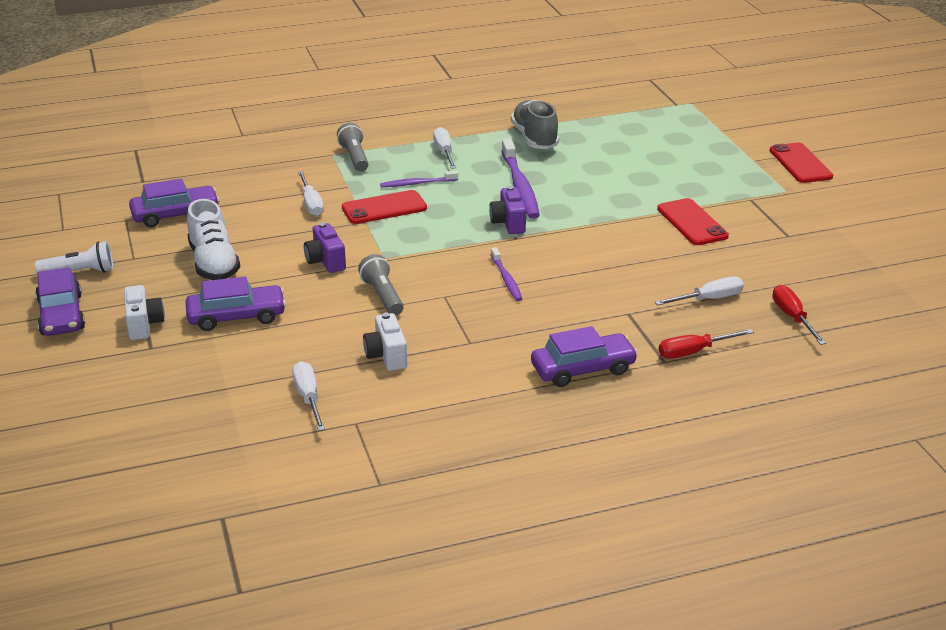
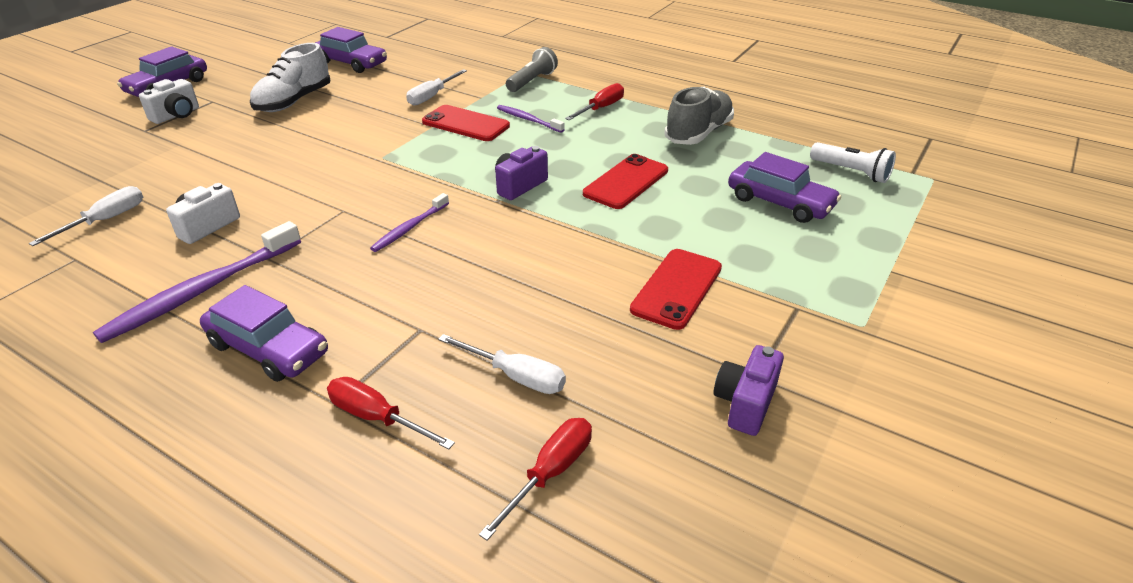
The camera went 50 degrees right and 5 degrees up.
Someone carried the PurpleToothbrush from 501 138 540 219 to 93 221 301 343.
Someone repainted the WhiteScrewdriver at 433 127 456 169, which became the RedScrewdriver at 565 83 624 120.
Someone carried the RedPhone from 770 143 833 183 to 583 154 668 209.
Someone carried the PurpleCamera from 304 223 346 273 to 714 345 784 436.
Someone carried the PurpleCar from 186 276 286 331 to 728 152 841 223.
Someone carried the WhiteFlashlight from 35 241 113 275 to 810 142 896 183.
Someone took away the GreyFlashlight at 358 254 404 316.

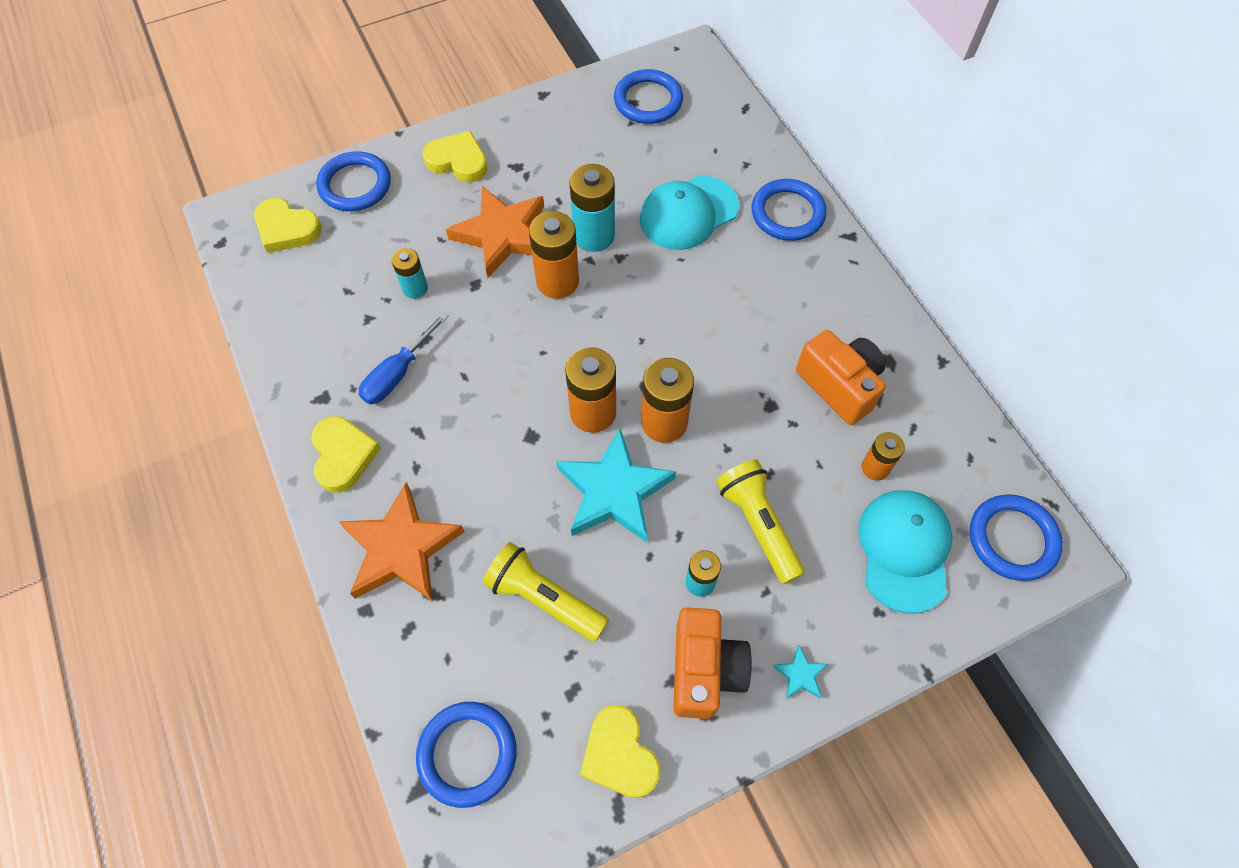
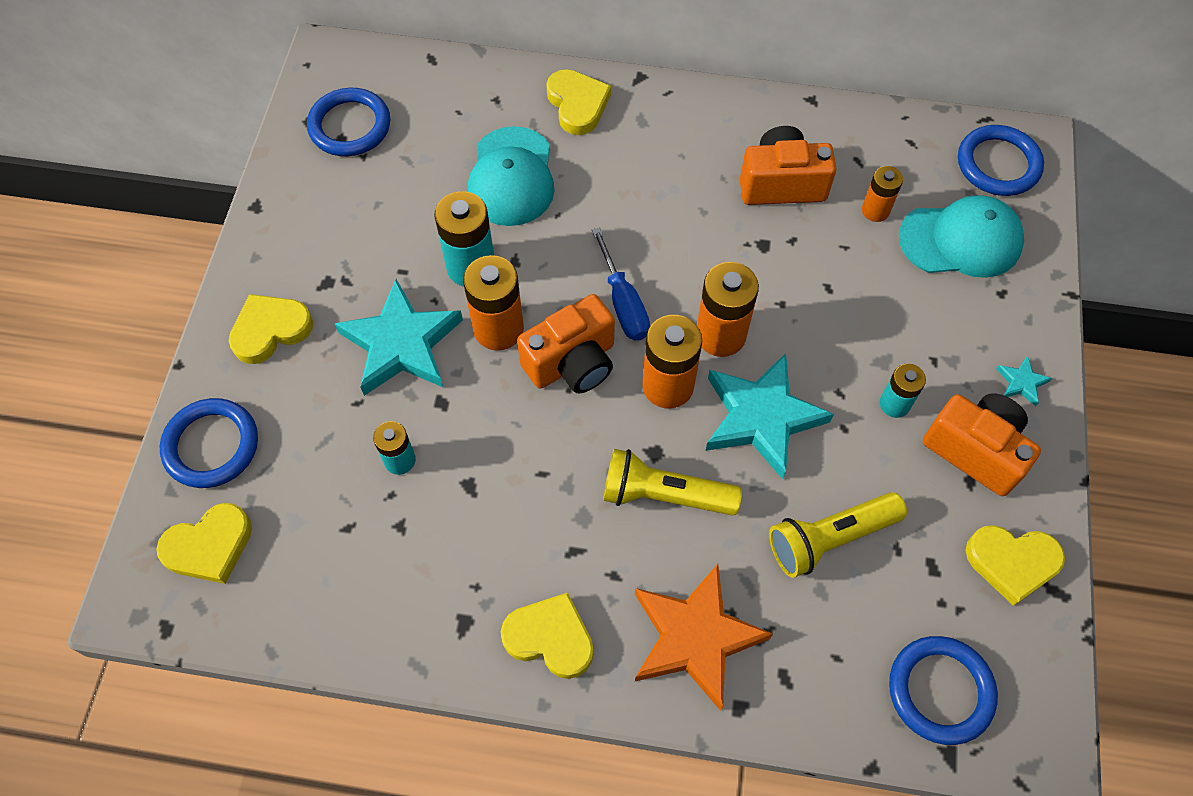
The camera went 55 degrees left and 0 degrees up.
Someone repainted the OrangeStar at 446 186 544 278, which became the TurquoiseStar at 334 279 463 396.
Someone put down the OrangeCamera at 517 294 615 394.
Someone swapped the BlueRing at 752 179 827 241 for the YellowHeart at 546 69 611 135.
Someone carried the BlueScrewdriver from 358 312 449 405 to 592 227 650 340.
Someone carried the YellowFlashlight from 716 459 805 584 to 603 449 742 516.
Someone rotated the TurquoiseCap at 858 490 953 613 by 135 degrees clockwise.

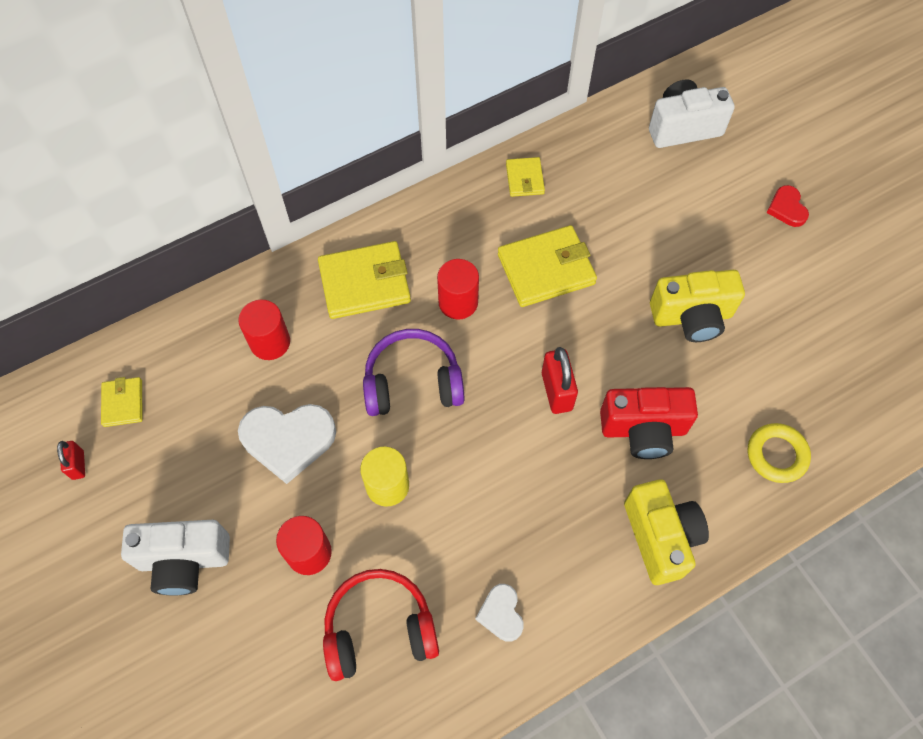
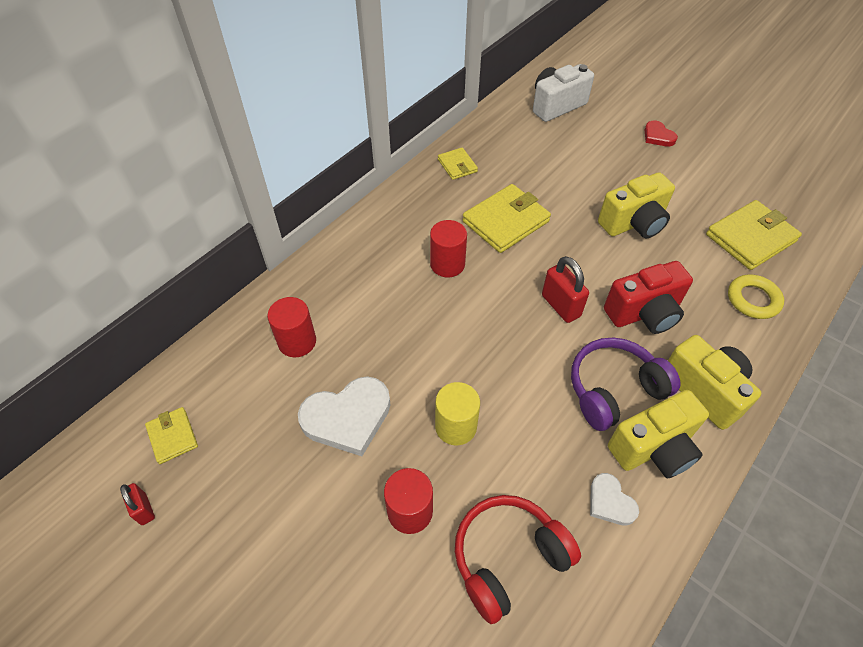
The camera went 20 degrees left and 10 degrees down.
Someone carried the PurpleHeadphones from 363 329 465 416 to 571 337 681 431.
Someone put down the YellowCamera at 608 390 709 478.
Someone carried the YellowWallet from 318 241 411 319 to 706 200 802 270.
Someone took away the WhiteCamera at 121 520 230 595.

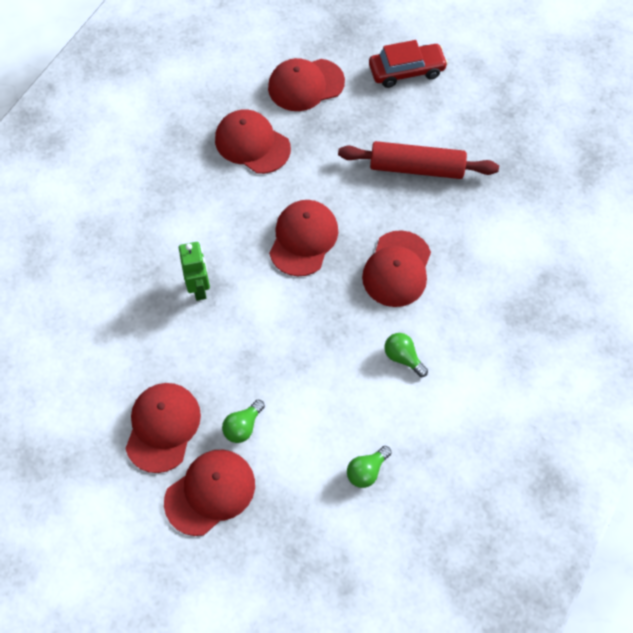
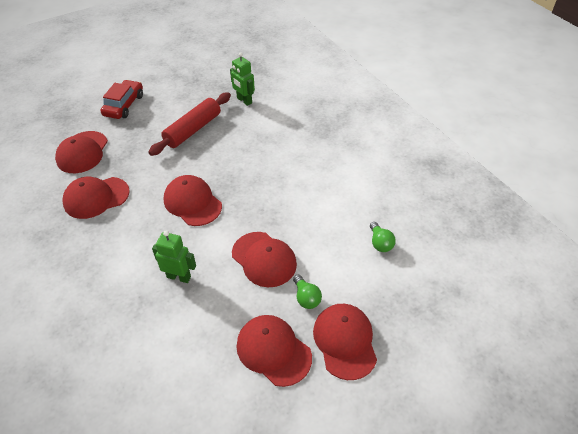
The camera went 60 degrees left and 15 degrees down.
Someone put down the GreenRobot at 230 52 255 106.
Someone carried the RedCap from 362 230 431 307 to 232 232 297 287.
Someone took away the GreenLightBulb at 384 333 428 377.

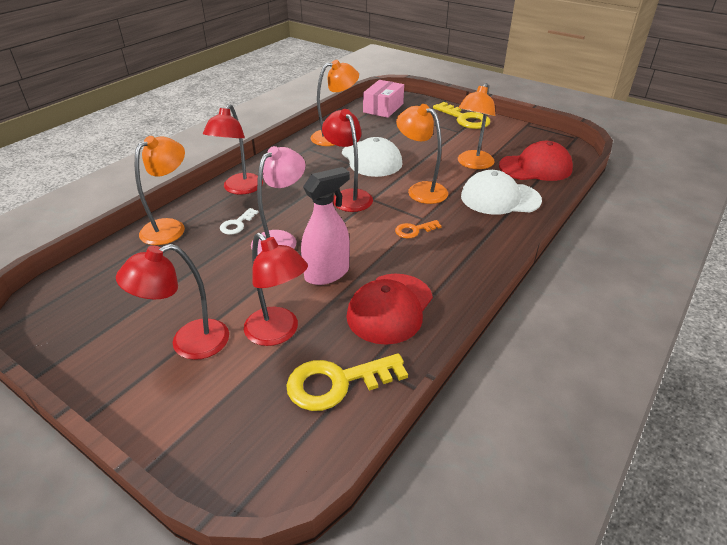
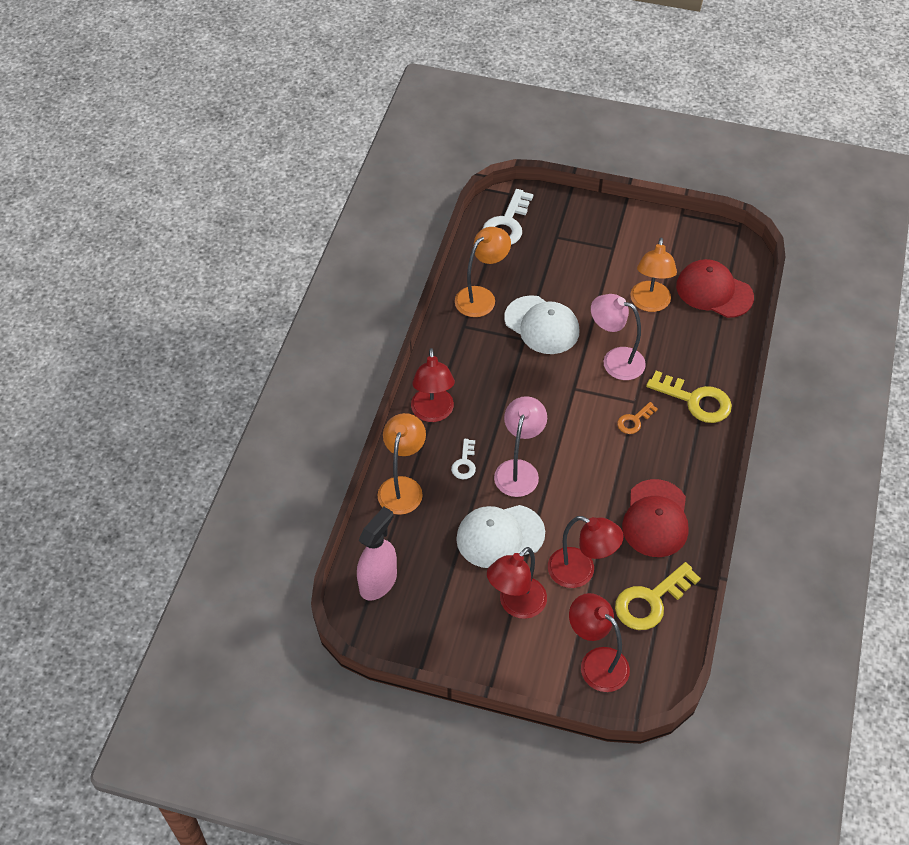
The camera went 20 degrees left and 15 degrees up.
Someone carried the PinkSprayBottle from 301 167 350 285 to 357 507 397 601.
Someone carried the WhiteCap from 461 170 542 215 to 456 505 545 568.
Someone swapped the PinkBox at 363 80 404 118 for the WhiteKey at 482 189 533 245.
Someone carried the RedLamp from 322 109 373 212 to 569 593 630 692.
Someone repainted the OrangeLamp at 396 104 448 204, which became the PinkLamp at 591 294 646 380.
Someone carried the YellowKey from 433 102 490 129 to 646 371 732 423.
Someone rotated the RedCap at 499 141 573 181 by 120 degrees counterclockwise.

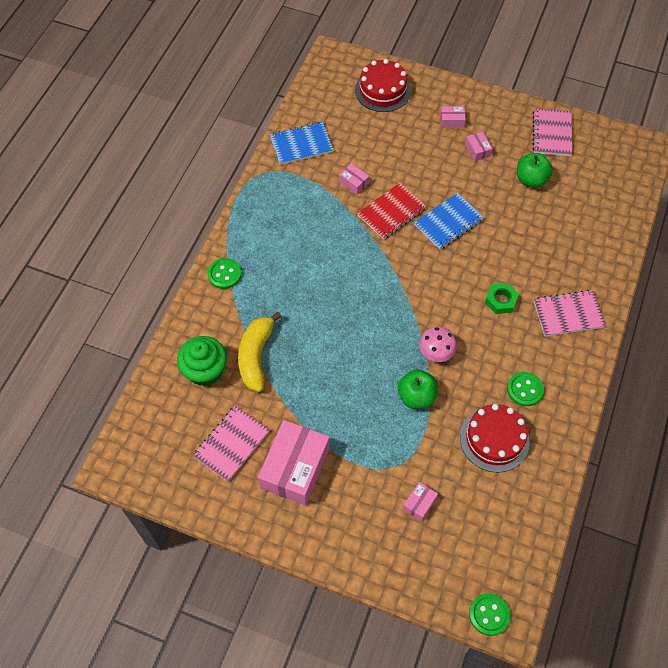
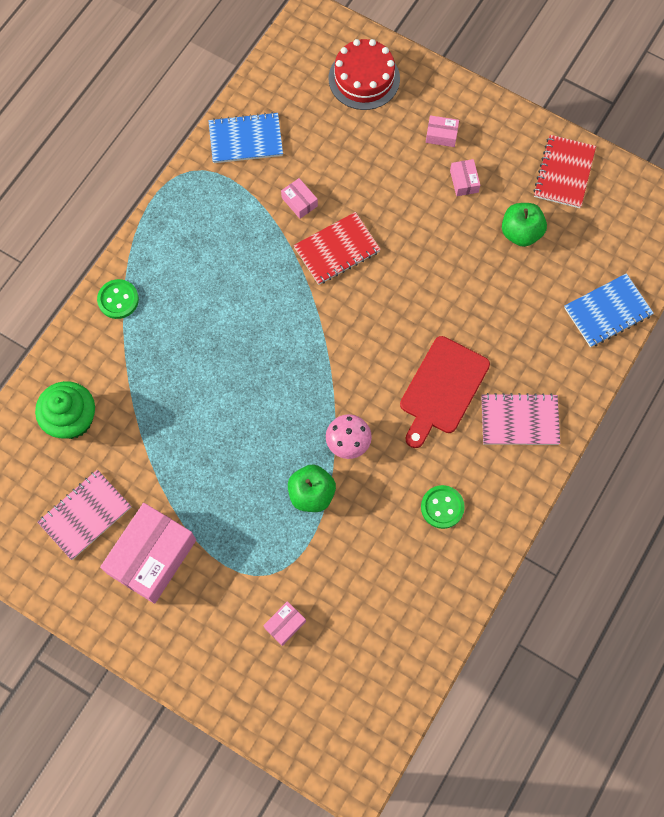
The camera went 10 degrees right and 10 degrees up.
Someone swapped the GreenNut at 485 283 519 314 for the RedCuttingBoard at 400 336 490 448.
Someone repainted the PinkNotebook at 533 108 572 156, which became the RedNotebook at 533 135 596 208.
Someone carried the BlueNotebook from 414 193 484 249 to 564 273 654 347.
Someone took away the YellowBanana at 238 312 282 392.
Someone took away the RedCake at 460 404 530 472.
Someone took away the GreenButton at 469 593 511 636.

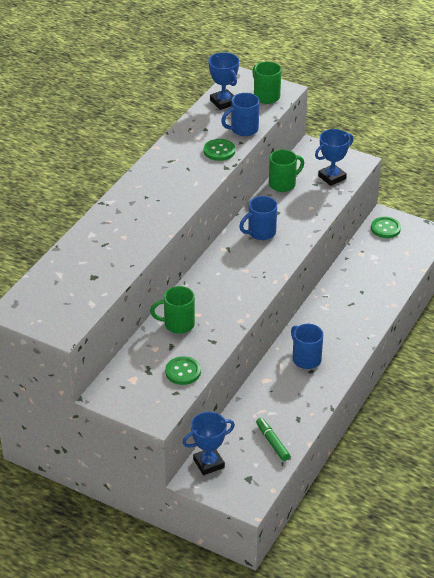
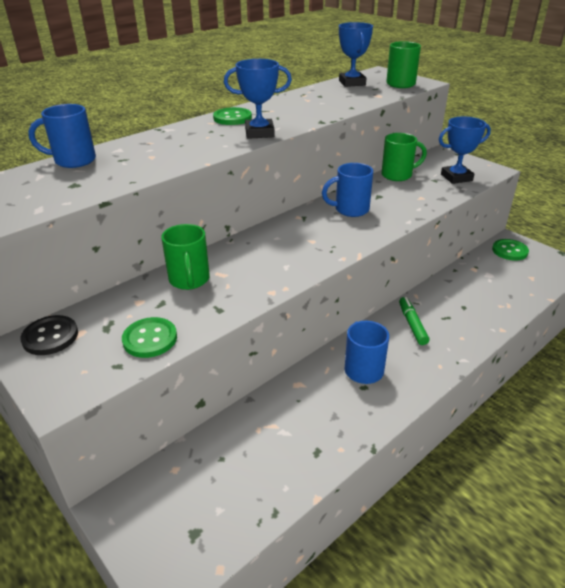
The camera went 20 degrees right and 5 degrees down.
Someone put down the BlackButton at 20 315 78 355.
Someone carried the BlueMug from 221 93 260 136 to 28 104 96 168.
Someone rotated the GreenMug at 150 286 195 334 by 120 degrees counterclockwise.
Someone carried the GreenButton from 204 139 235 161 to 213 107 252 125.
Someone carried the BlueTrophy from 183 412 235 475 to 224 59 292 139.
Someone carried the GreenMarker from 256 418 290 461 to 399 297 429 345.

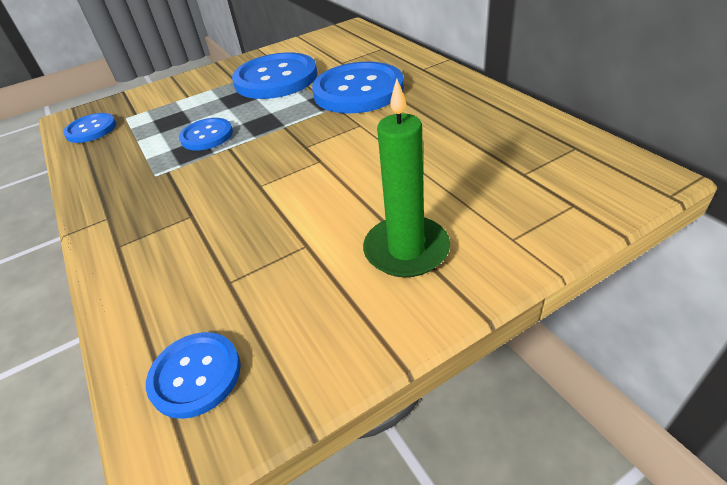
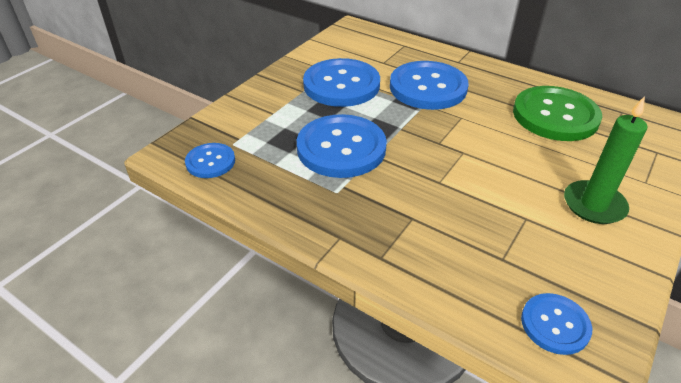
The camera went 30 degrees left and 0 degrees up.
Someone scaled the BlueButton at 179 118 233 150 by 1.88.
Someone put down the GreenButton at 513 86 602 141.

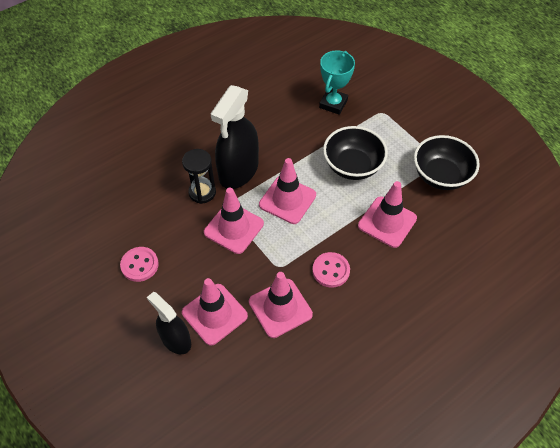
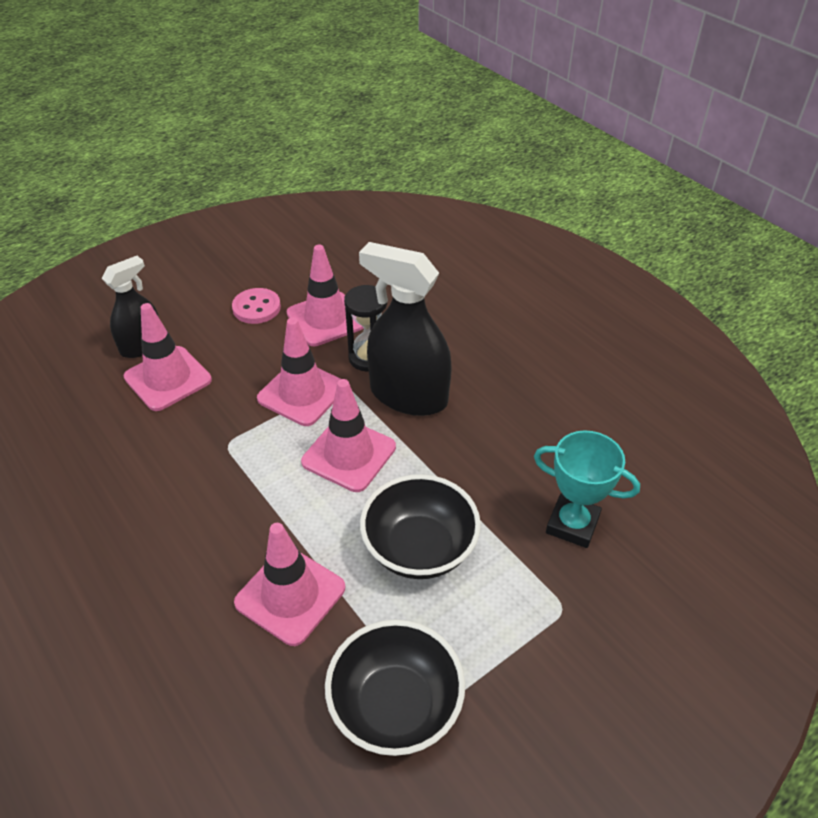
The camera went 90 degrees right and 10 degrees down.
Someone carried the PinkTrafficCone from 249 272 313 338 to 287 245 364 346.
Someone took away the PinkButton at 312 252 350 288.

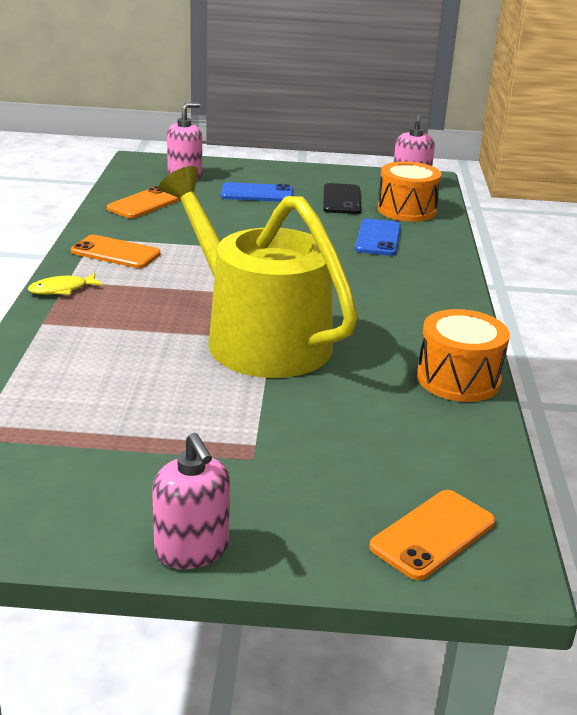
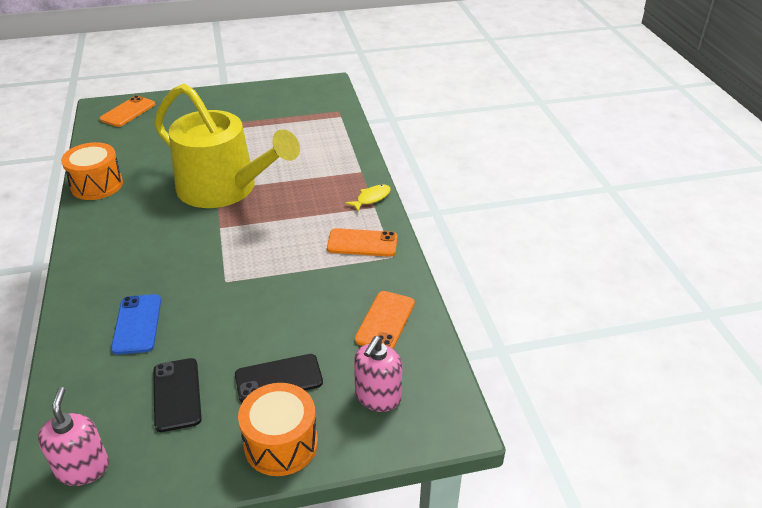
The camera went 165 degrees right and 10 degrees up.
Someone repainted the BluePhone at 221 182 293 202, which became the BlackPhone at 235 354 323 402.
Someone carried the OrangeDrum from 378 161 442 222 to 238 383 318 476.
Someone took away the PinkSoapDispenser at 152 433 230 569.

